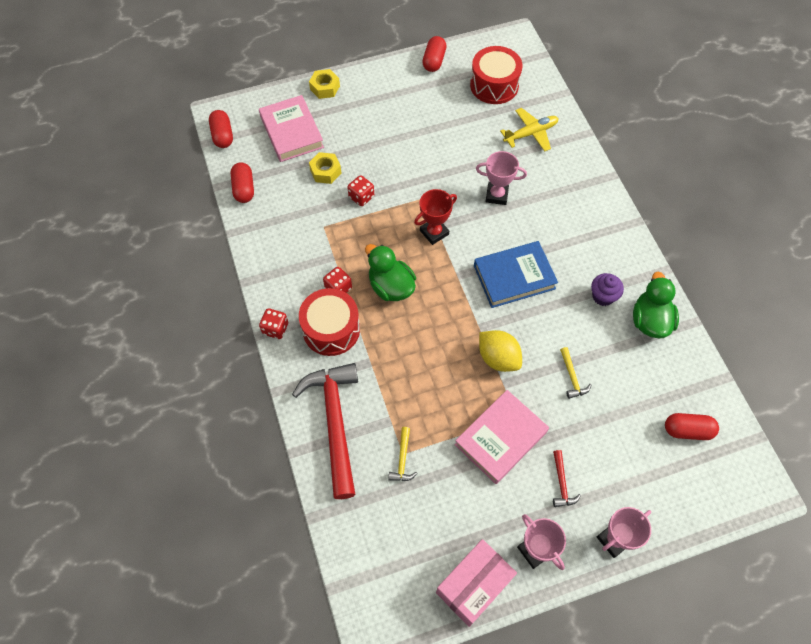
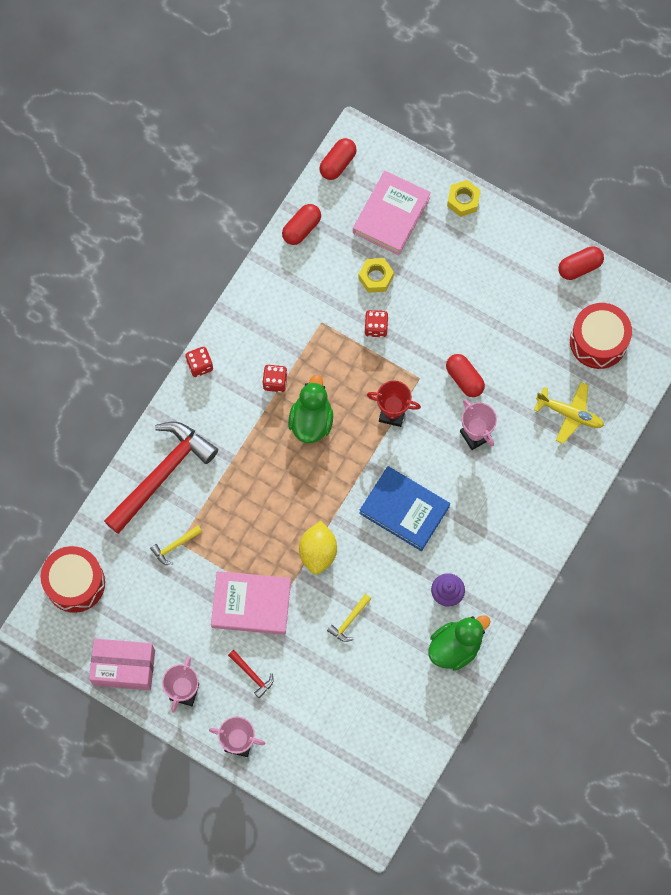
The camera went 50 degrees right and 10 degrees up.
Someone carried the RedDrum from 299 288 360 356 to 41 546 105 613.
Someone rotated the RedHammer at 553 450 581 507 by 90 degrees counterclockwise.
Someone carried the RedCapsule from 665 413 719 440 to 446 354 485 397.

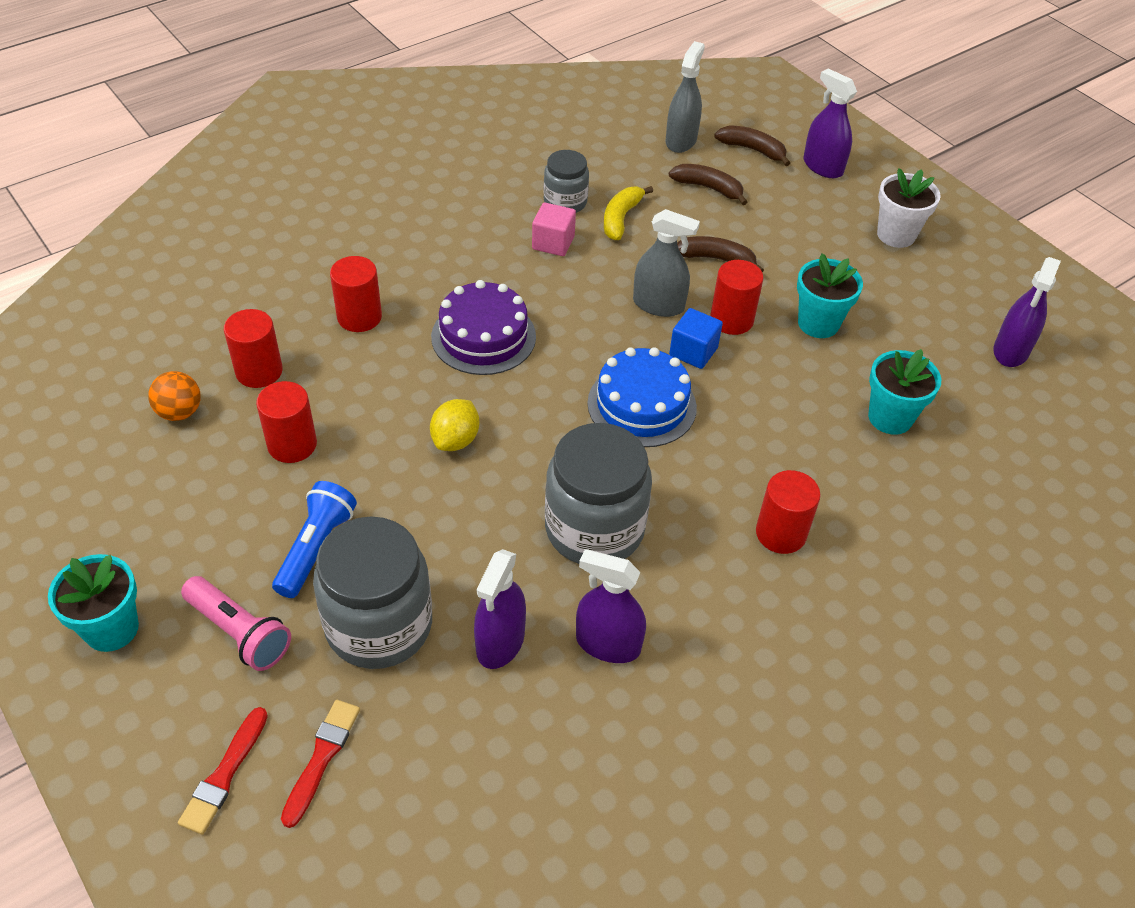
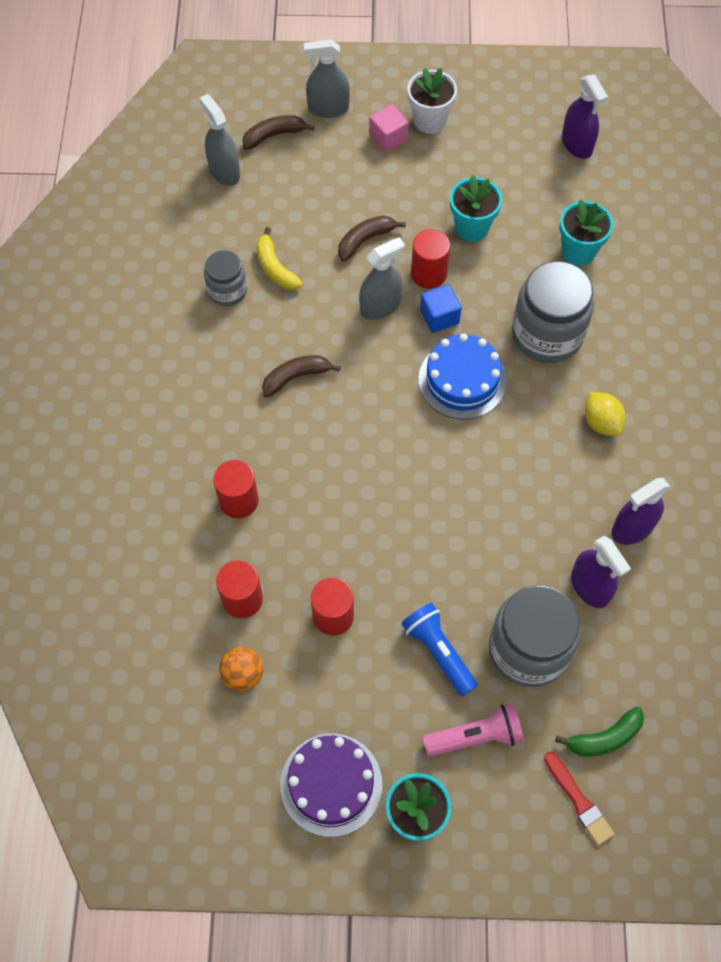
The camera went 50 degrees left and 15 degrees up.
Someone carried the BrownBanana from 669 164 747 205 to 262 355 341 397.
Someone carried the PurpleCake from 431 280 536 375 to 281 734 382 837.
Someone repainted the PurpleSprayBottle at 804 69 857 178, which became the GreySprayBottle at 304 40 350 118.
Someone carried the PinkCube from 532 202 576 256 to 369 104 409 153.
Someone carried the GreyJar from 545 423 652 564 to 512 261 594 363.
Someone swapped the RedBrush at 281 700 360 828 for the GreenBanana at 555 707 644 757.
Someone carried the YellowLemon from 430 399 479 451 to 585 392 626 436.
Someone took away the RedCylinder at 756 470 820 554.

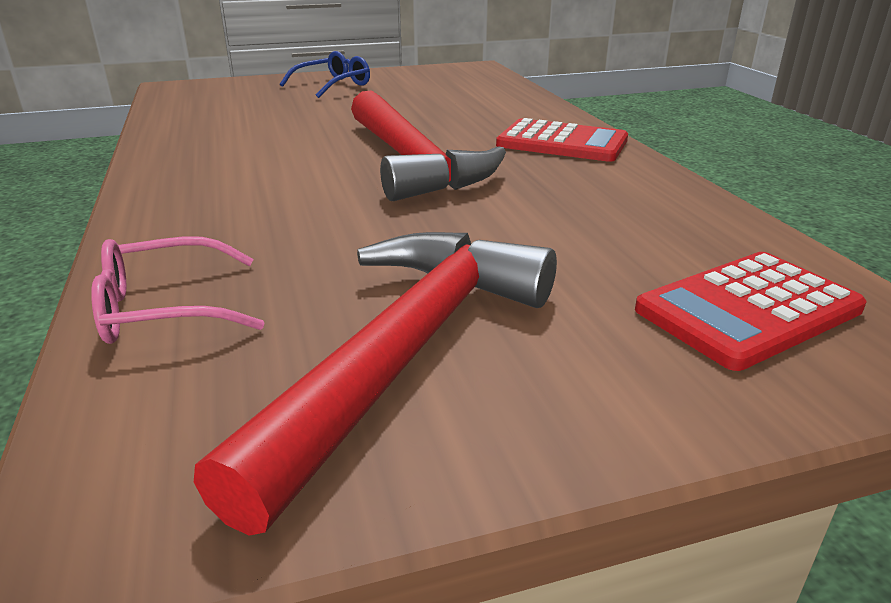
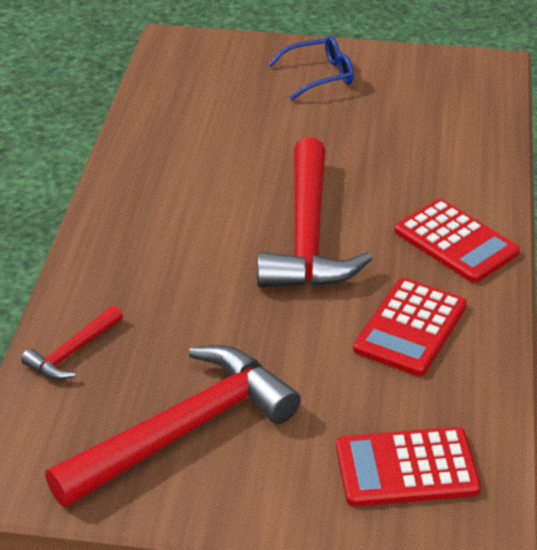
The camera went 25 degrees right and 10 degrees up.
Someone swapped the PinkGlasses at 91 237 265 344 for the RedHammer at 21 305 123 380.
Someone put down the RedCalculator at 353 278 467 376.

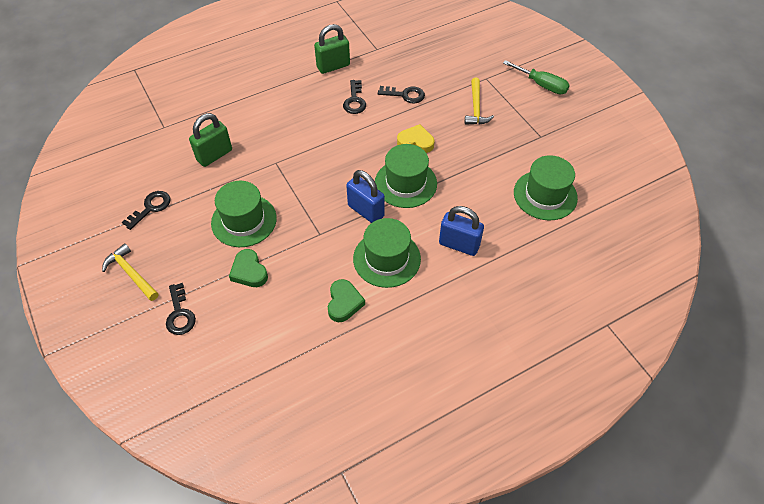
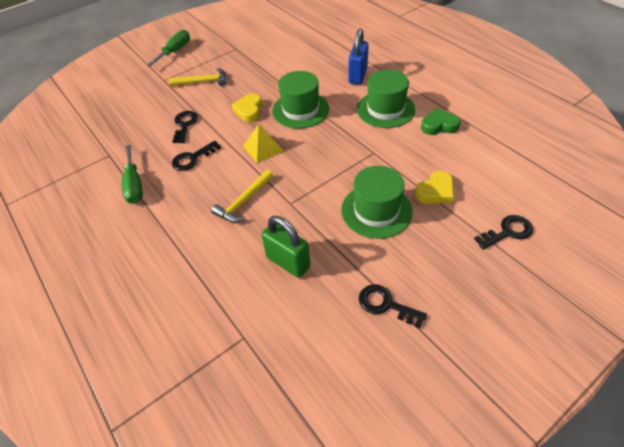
The camera went 95 degrees left and 5 degrees down.
Someone swapped the GreenPadlock at 314 24 350 74 for the GreenScrewdriver at 121 145 143 204.
Someone rotated the BlackKey at 343 80 366 114 by 150 degrees clockwise.
Someone carried the YellowHammer from 102 243 159 301 to 211 170 273 223.
Someone put down the YellowPyramid at 243 124 284 163.
Someone repainted the GreenHeart at 229 249 268 287, which became the YellowHeart at 415 171 454 204.
Someone took away the BluePadlock at 346 170 385 223.
Someone took away the GreenHat at 514 155 578 221.

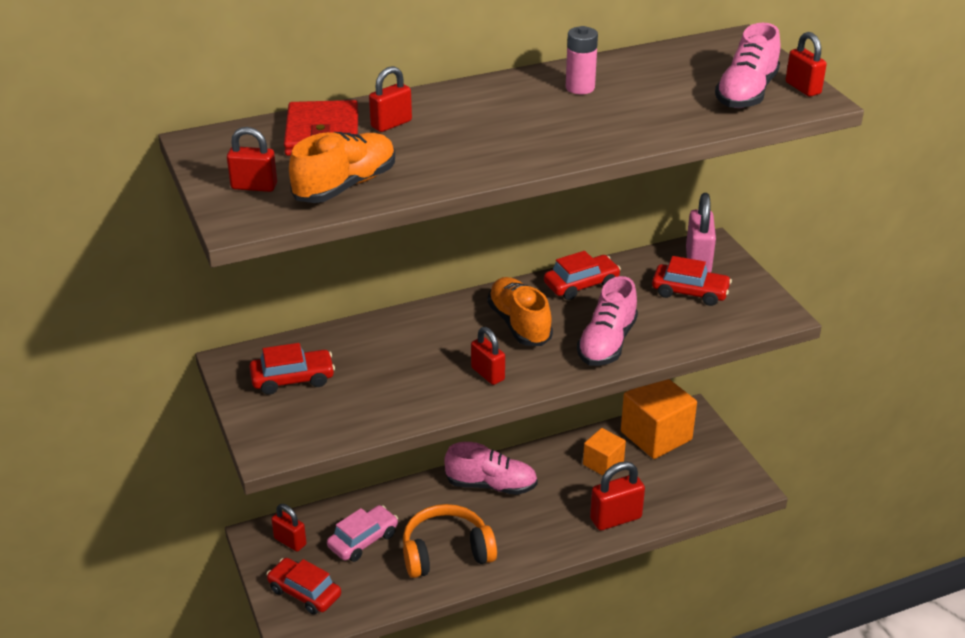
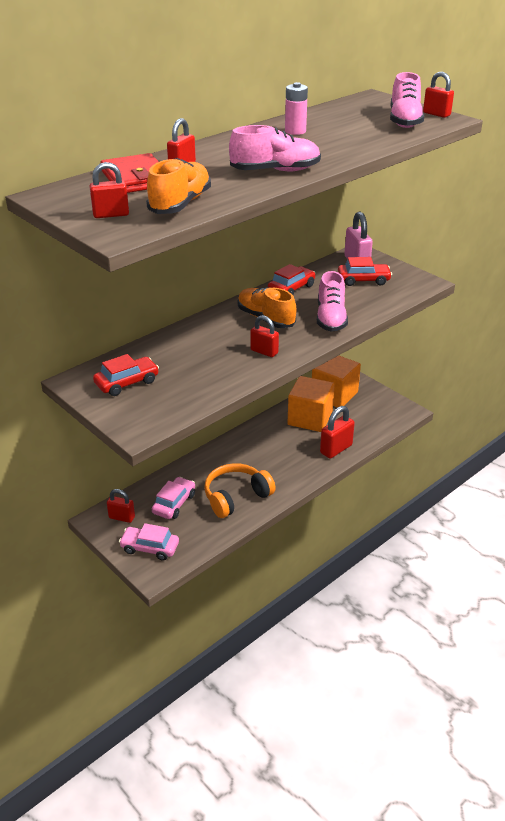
The camera went 20 degrees left and 0 degrees up.
Someone repainted the RedCar at 266 558 341 615, which became the PinkCar at 119 523 179 561.
Someone carried the PinkShoe from 444 442 538 495 to 229 125 321 172.
Someone scaled the OrangeCube at 583 428 626 476 by 1.77.

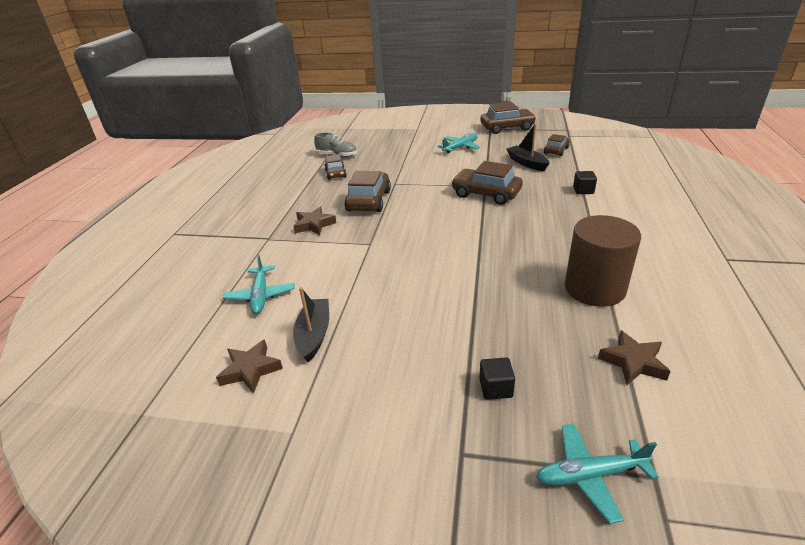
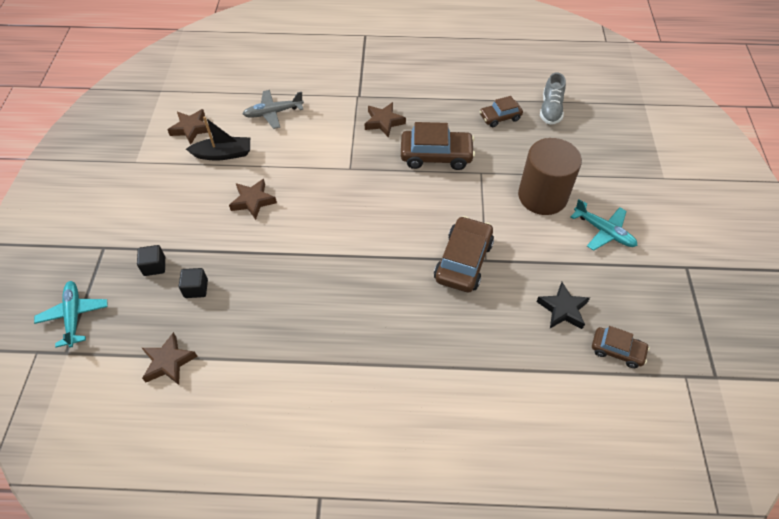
The camera went 80 degrees right and 20 degrees up.
Someone carried the BlackCube from 573 171 597 194 to 179 268 208 298.
Someone put down the BrownStar at 229 179 277 220.
Someone repainted the TurquoisePlane at 223 254 294 314, which became the GreyPlane at 243 90 304 129.
Someone carried the BrownCylinder from 565 215 641 307 to 518 138 582 215.
Someone swapped the BlackBoat at 506 124 549 171 for the BlackStar at 537 282 590 329.
Someone took away the BrownCar at 481 102 537 134.

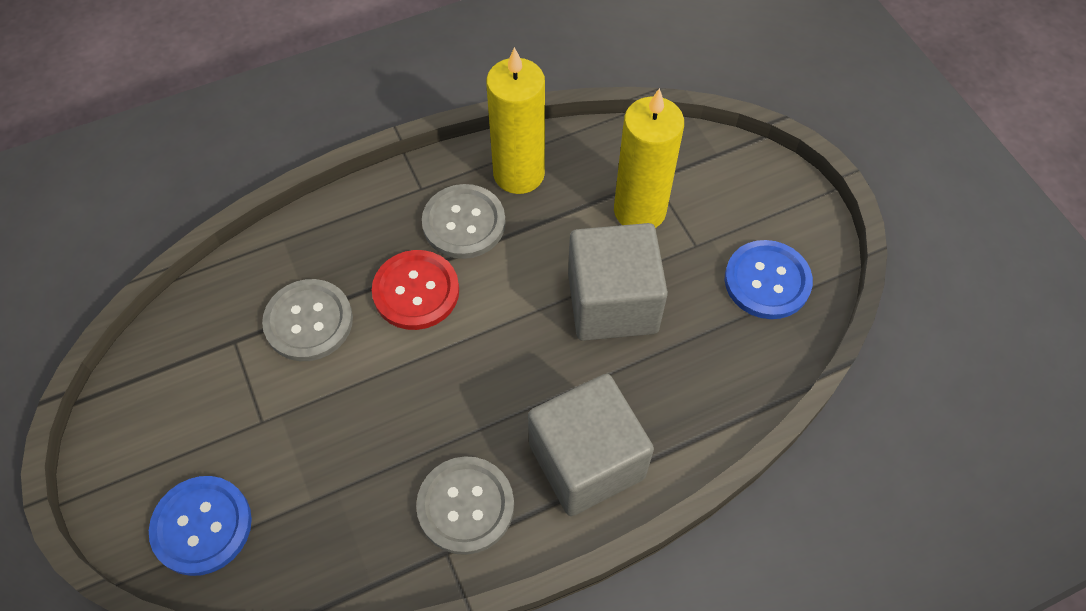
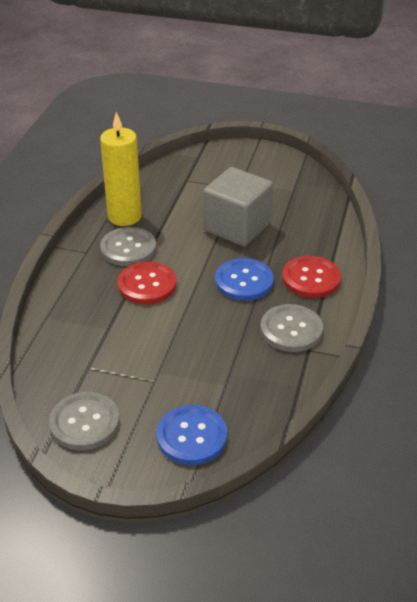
The camera went 50 degrees left and 20 degrees down.
Someone carried the GreyButton from 262 279 353 361 to 49 392 120 450.
Someone carried the BlueButton from 725 240 813 319 to 215 258 274 301.
Someone swapped the GreyCube at 528 374 654 516 for the RedButton at 282 256 341 298.
Someone took away the YellowCandle at 614 88 684 228.

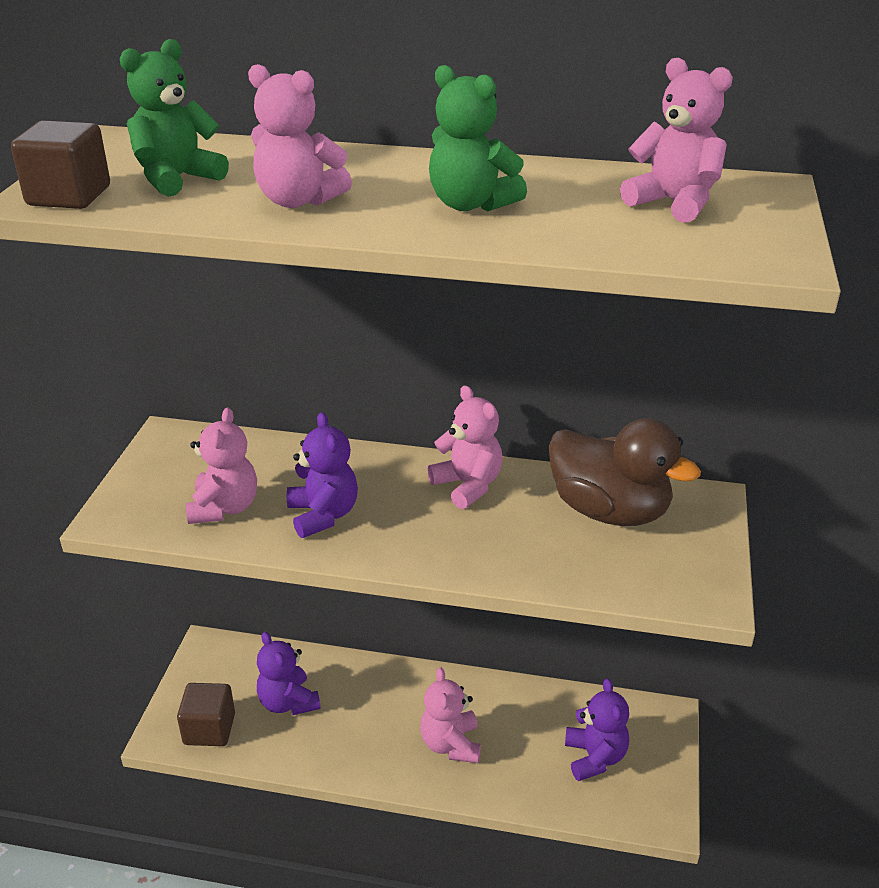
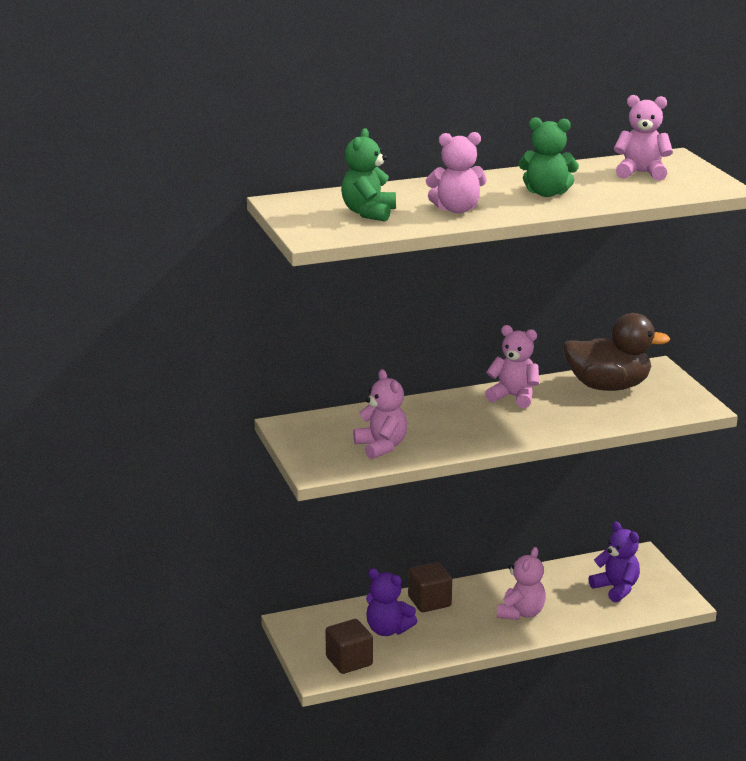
The camera went 30 degrees left and 10 degrees down.
Someone carried the BrownCube from 11 121 110 209 to 408 562 452 612.
Someone rotated the PinkTeddyBear at 420 668 481 763 by 120 degrees counterclockwise.
Someone took away the PurpleTeddyBear at 287 412 358 538.

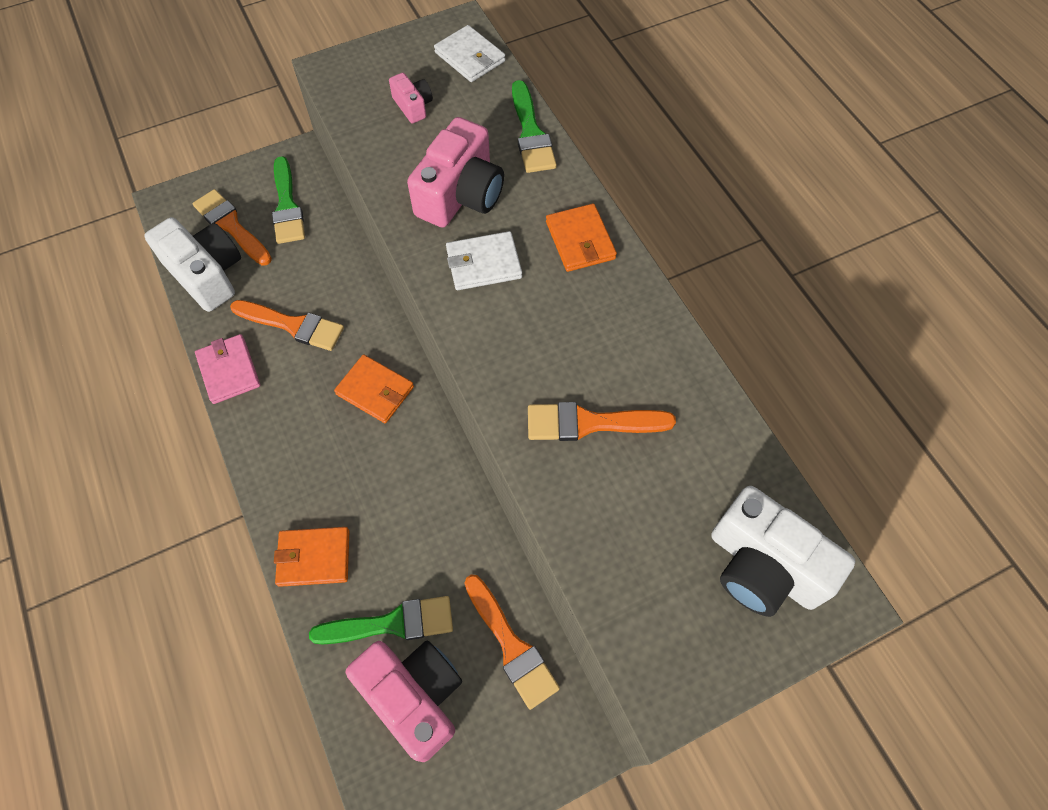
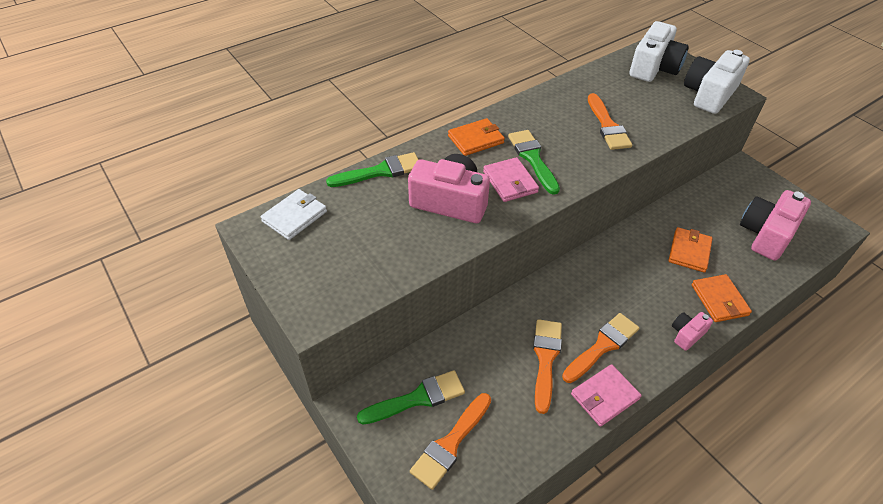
The camera went 100 degrees left and 15 degrees down.
Someone repainted the WhiteWallet at 446 231 522 290, which became the PinkWallet at 483 157 539 202.
Someone carried the GreenBrush from 309 596 453 644 to 508 130 560 195.
Someone carried the OrangeBrush from 465 574 560 710 to 562 313 639 383.
Someone carried the OrangeWallet from 334 355 414 423 to 668 227 713 273.
Someone carried the PinkCamera from 389 73 433 123 to 672 312 713 351.
Someone carried the WhiteCamera from 144 217 241 312 to 684 50 750 114.

